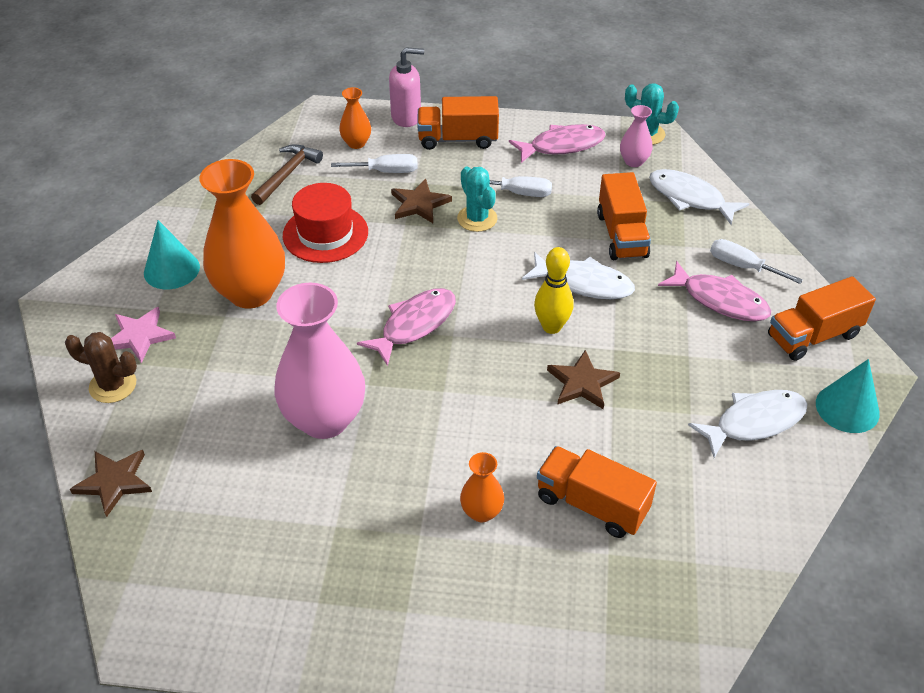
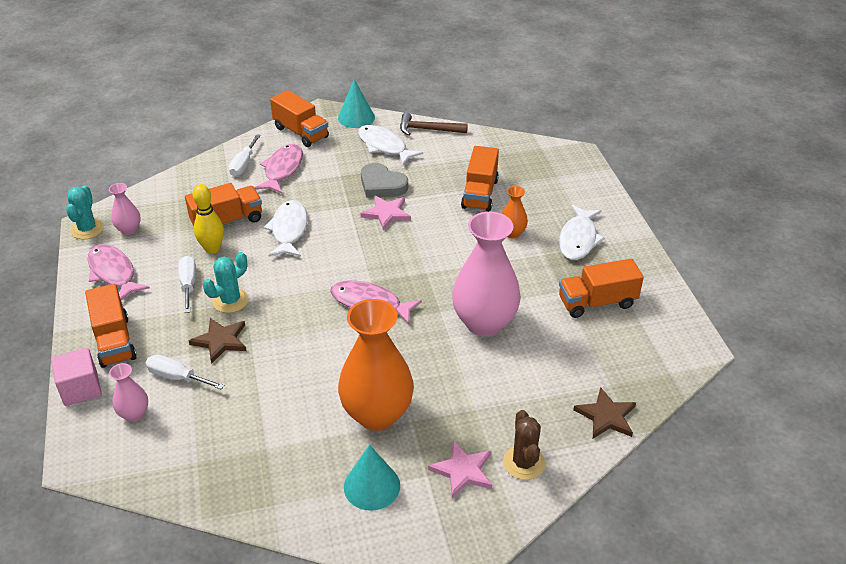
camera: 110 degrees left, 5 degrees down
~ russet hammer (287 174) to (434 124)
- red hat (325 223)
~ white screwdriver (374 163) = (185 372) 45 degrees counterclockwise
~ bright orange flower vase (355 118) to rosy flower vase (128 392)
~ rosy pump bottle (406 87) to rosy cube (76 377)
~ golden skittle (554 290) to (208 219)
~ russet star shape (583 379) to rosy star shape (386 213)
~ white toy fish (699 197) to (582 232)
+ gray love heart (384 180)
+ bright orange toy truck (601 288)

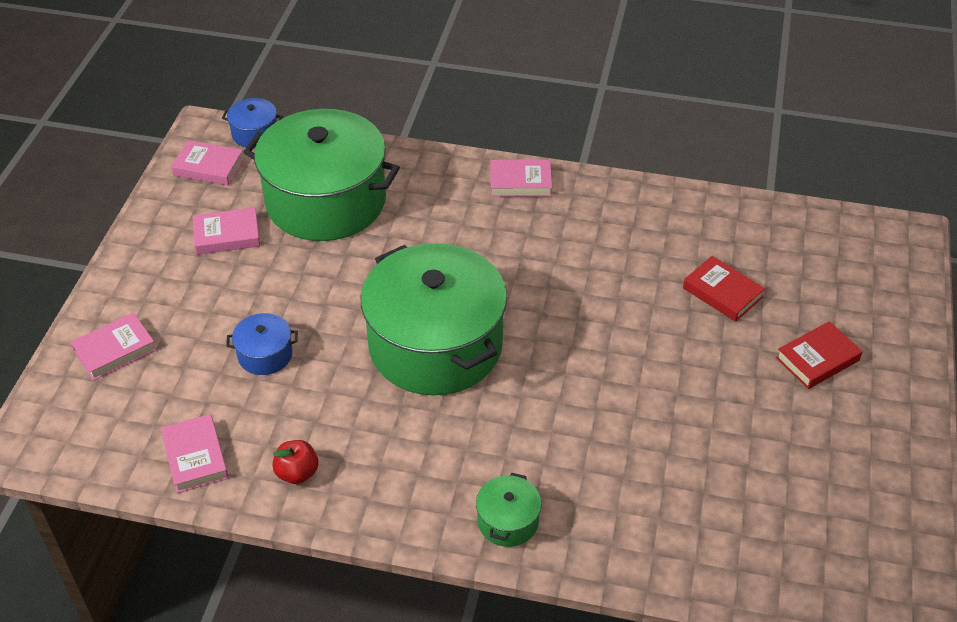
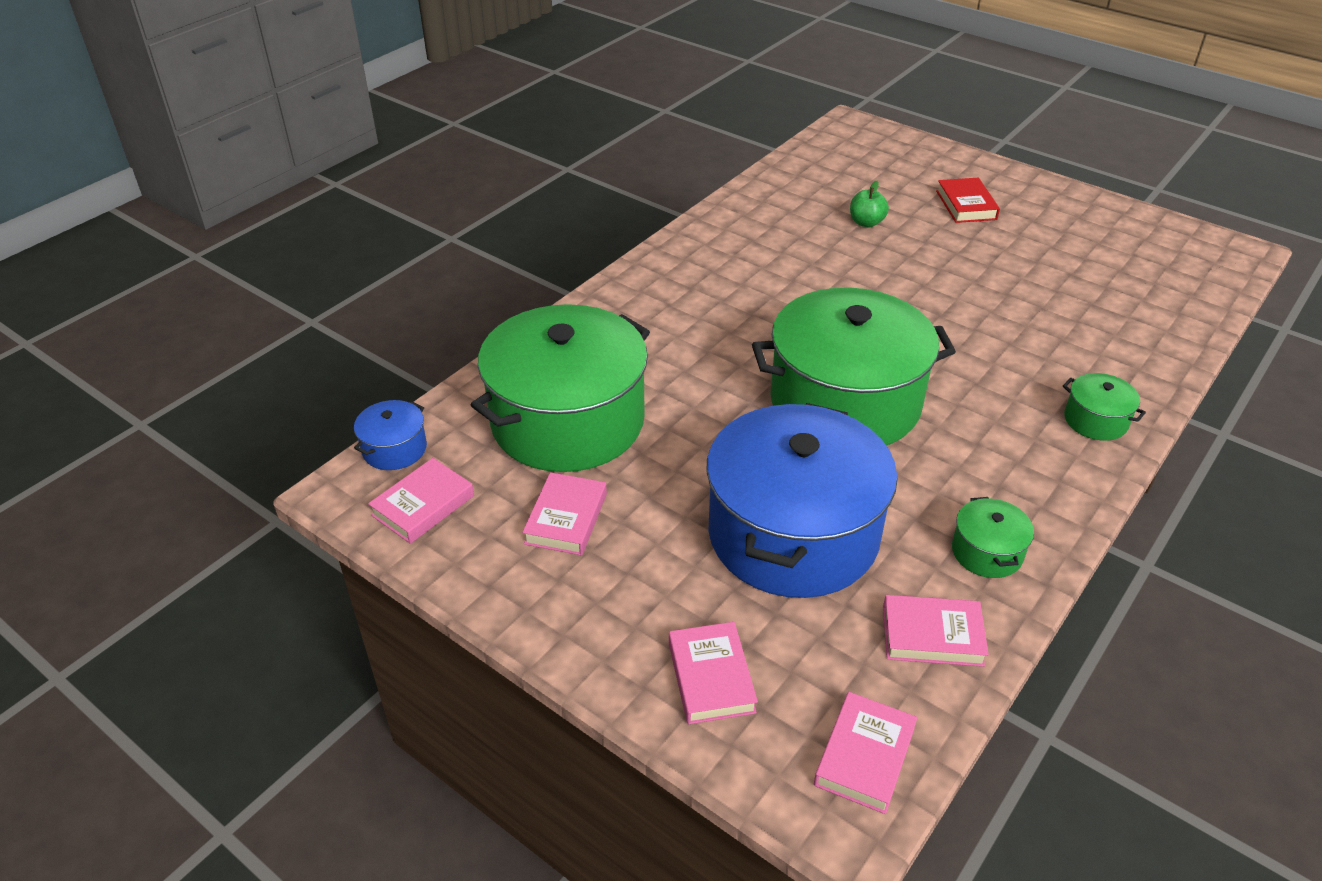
camera: 65 degrees left, 5 degrees down
~ cobalt stockpot (262 344) = (802 500) x2.45
~ red apple fruit (295 462) to emerald stockpot (993 537)
~ rosy book (521 178) to (866 753)
~ red book (724 289) to emerald apple fruit (869 204)

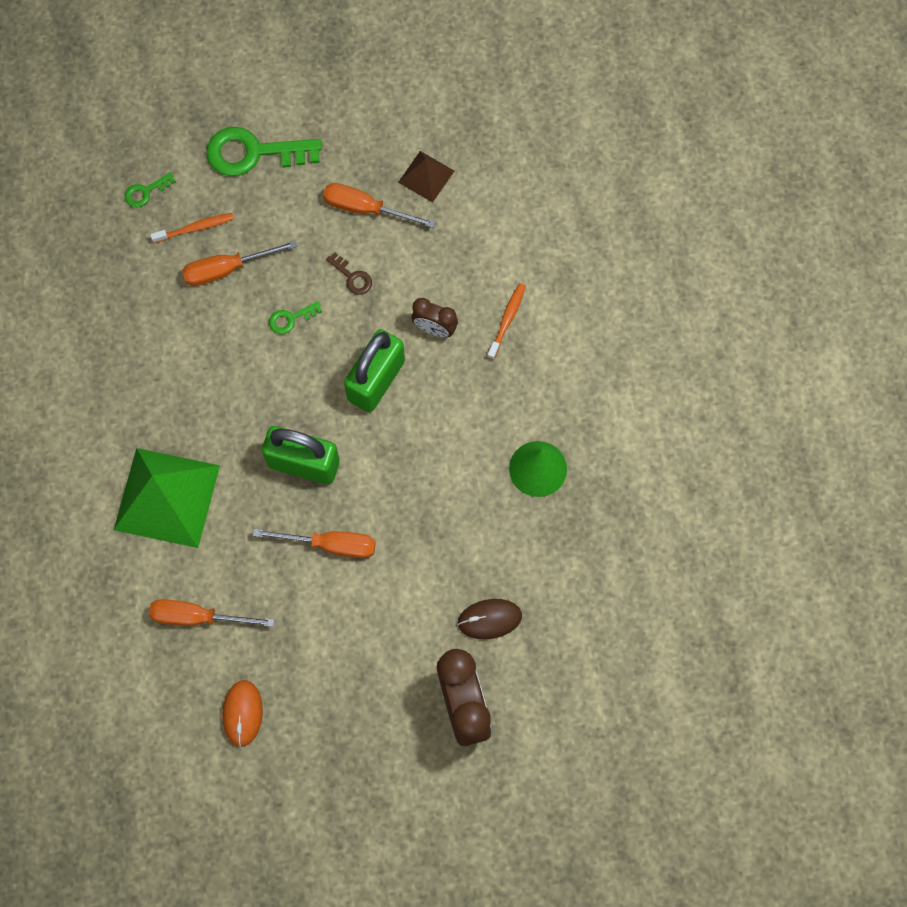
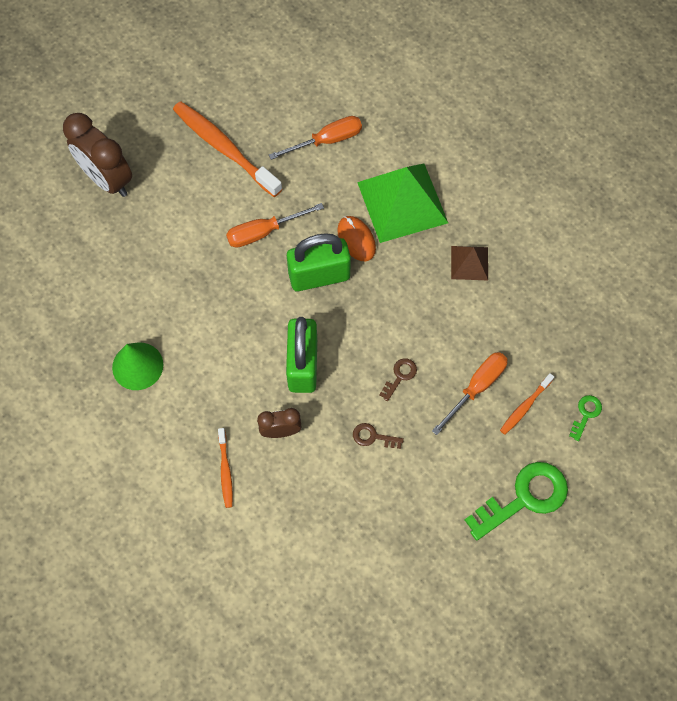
camera: 150 degrees right, 5 degrees down
~ bright orange PC mouse (242 713) to (356 239)
~ emerald key (295 317) to russet key (398 379)
- bright orange screwdriver (379 205)
~ russet pyramid (426 177) to (469 263)
- russet PC mouse (489 619)
+ bright orange dental brush (227 149)

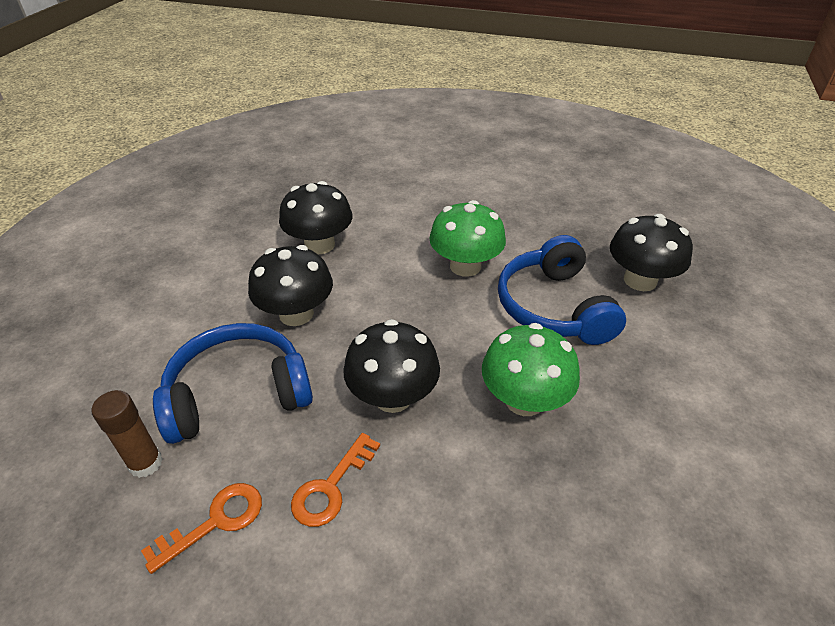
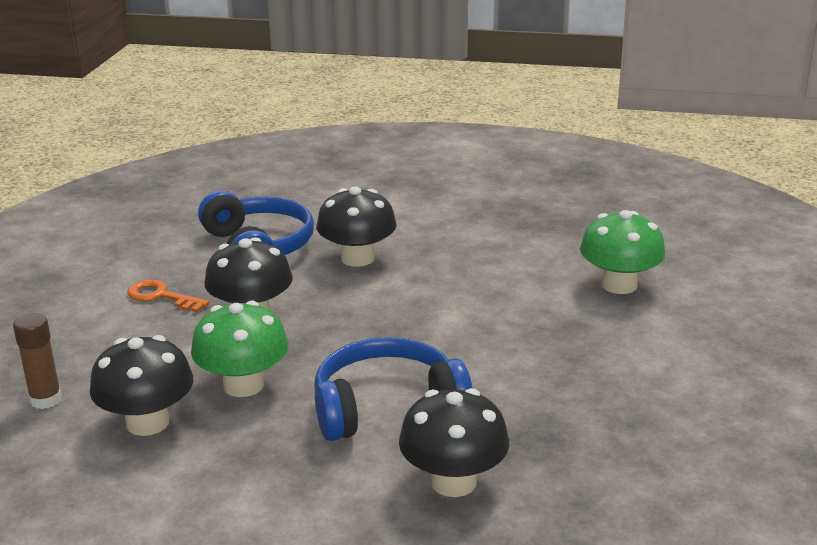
camera: 85 degrees right, 15 degrees down
~ russet glue (127 434) to (37 361)
- bright orange key (201 528)
~ jet-black toadstool (315 217) to (141 385)
~ emerald toadstool (467 238) to (623 252)

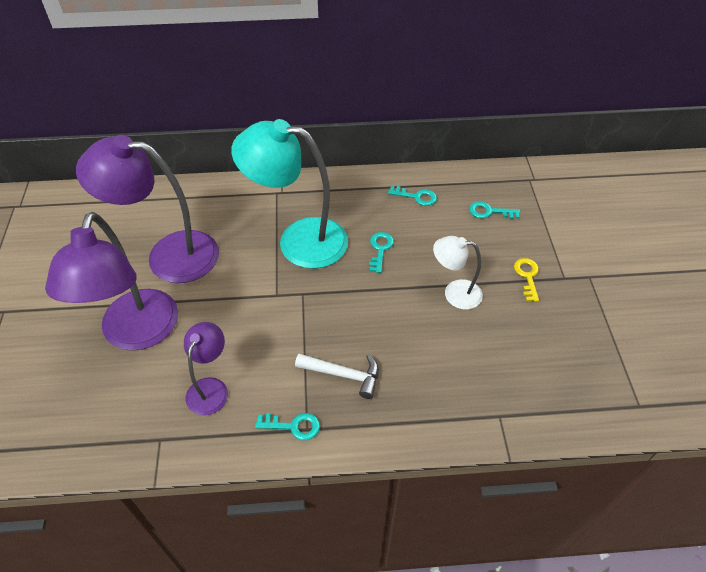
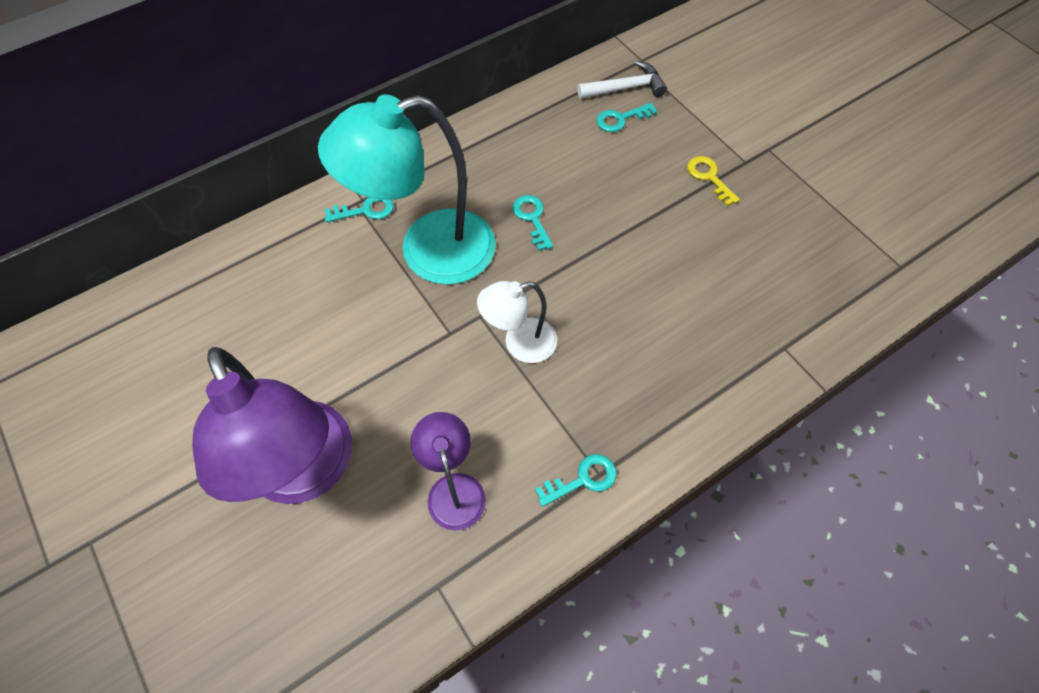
camera: 30 degrees left, 10 degrees up
- purple desk lamp (147 209)
~ white hammer (337 376) to (622 80)
~ teal key (412 196) to (359 209)
~ white desk lamp (458 273) to (517 322)

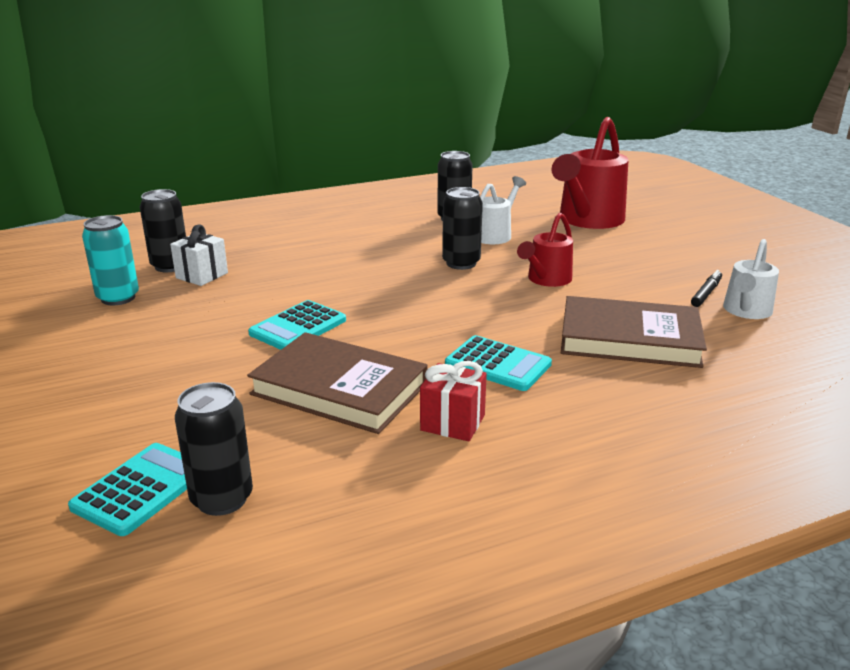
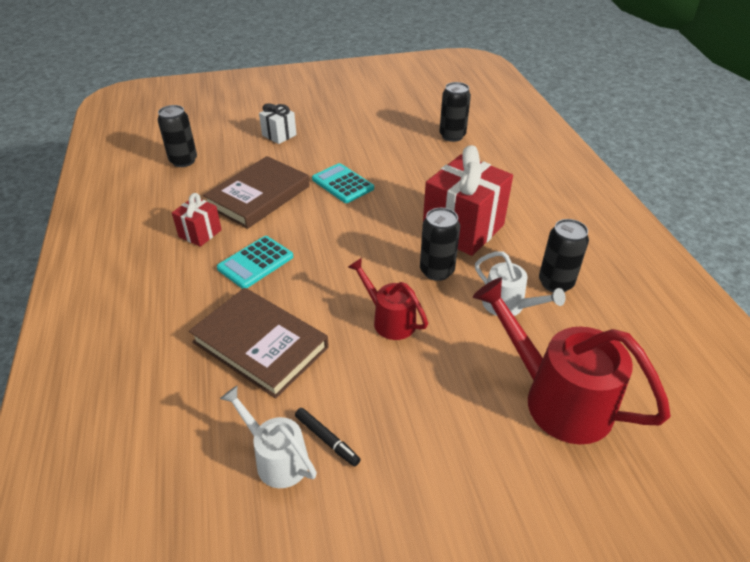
camera: 100 degrees right, 15 degrees up
- teal calculator (127 489)
- teal tin (110 260)
~ white present (199 255) to (278 123)
~ russet book (634 332) = (259 343) 75 degrees counterclockwise
+ red present (468 200)

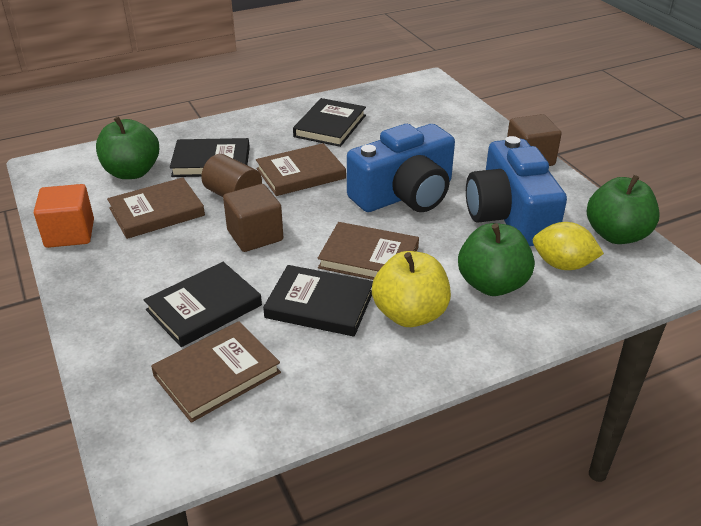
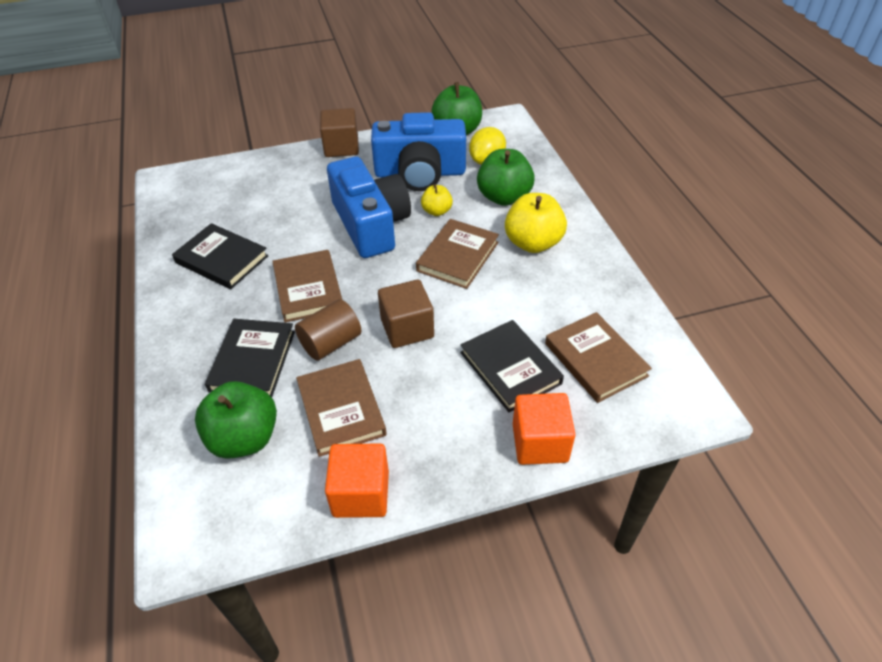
camera: 80 degrees left, 10 degrees up
- jet-black book (318 300)
+ golden apple fruit (437 200)
+ bright orange cube (544 429)

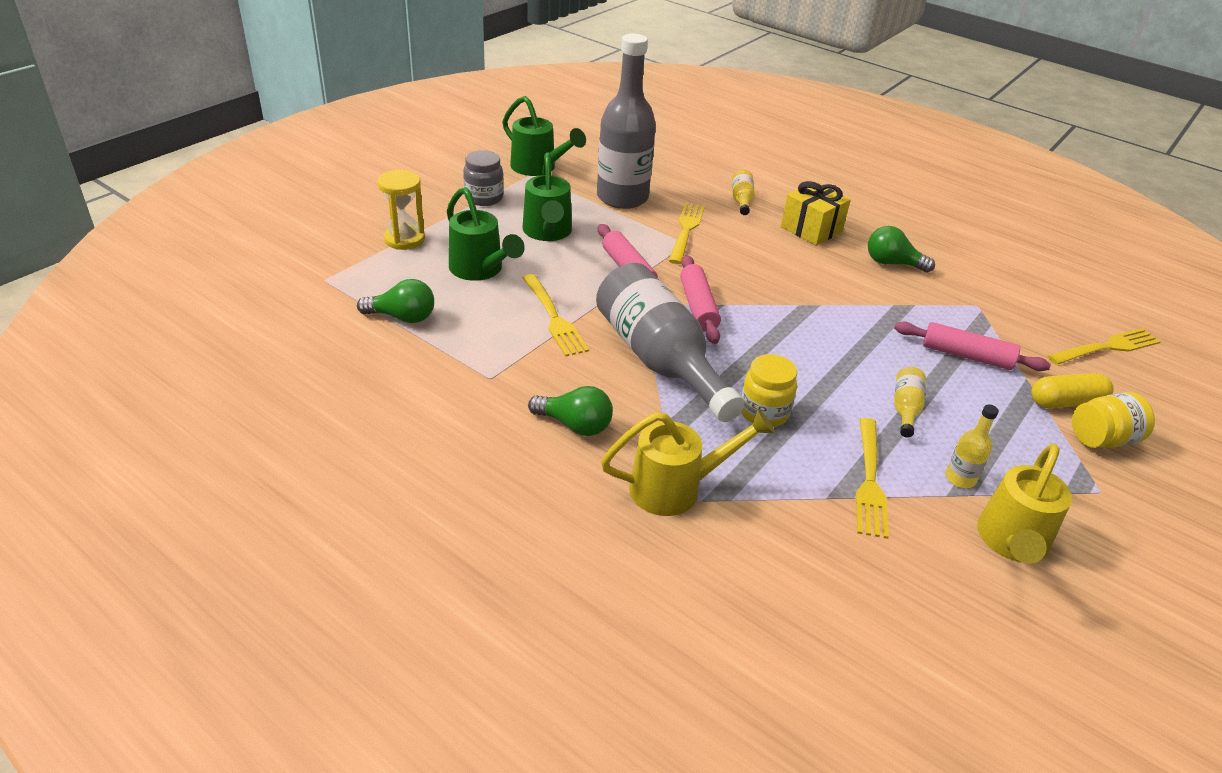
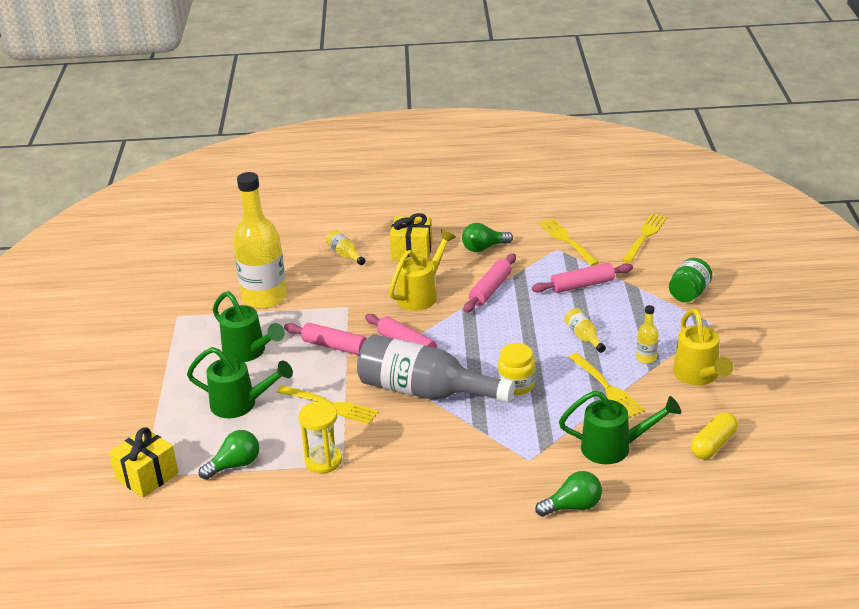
camera: 35 degrees left, 5 degrees down
~ golden hourglass (401 210) to (320 437)
- gray jam jar (483 178)
~ emerald watering can (544 136) to (620 427)
~ emerald light bulb (570 411) to (568 494)
~ gray flask (626 121) to golden flask (260 240)
~ golden watering can (688 462) to (422 270)
~ golden fork (687 233) to (569 242)
~ golden pill (1072 391) to (714 435)
~ golden jam jar (1113 420) to emerald jam jar (691 280)
+ golden present (144 462)
+ rosy rolling pin (490 283)

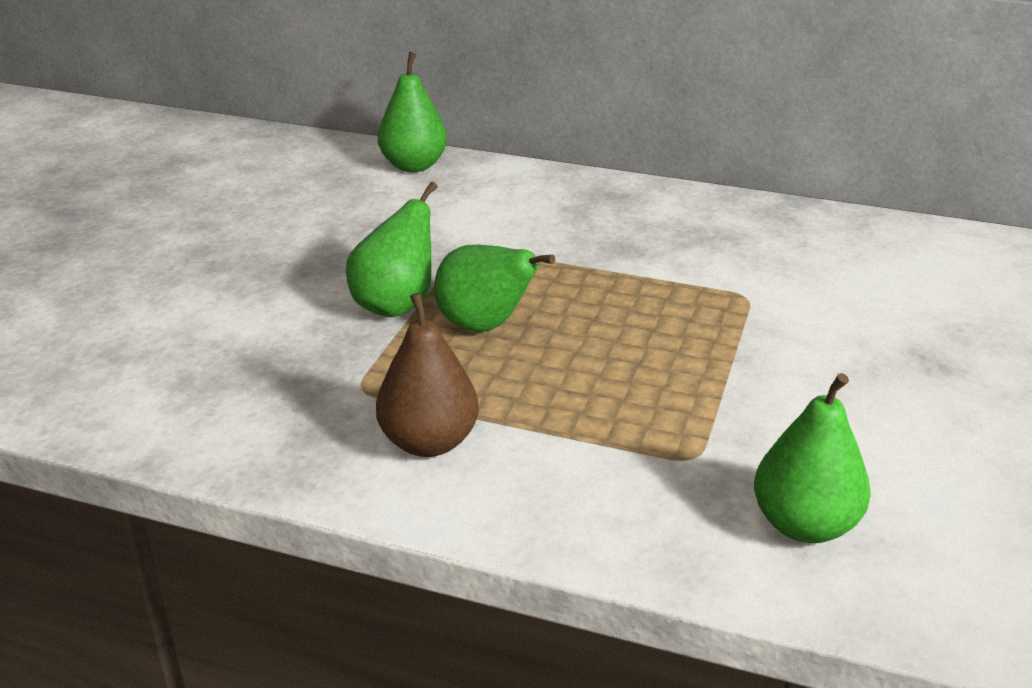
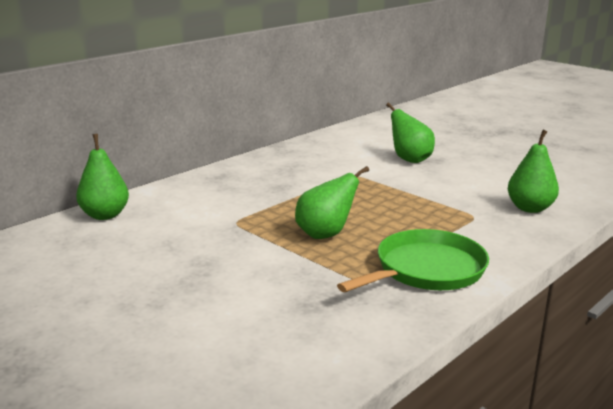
camera: 65 degrees left, 10 degrees down
~ emerald pear (391 249) to (410 133)
~ russet pear (427 375) to emerald skillet (413 260)

